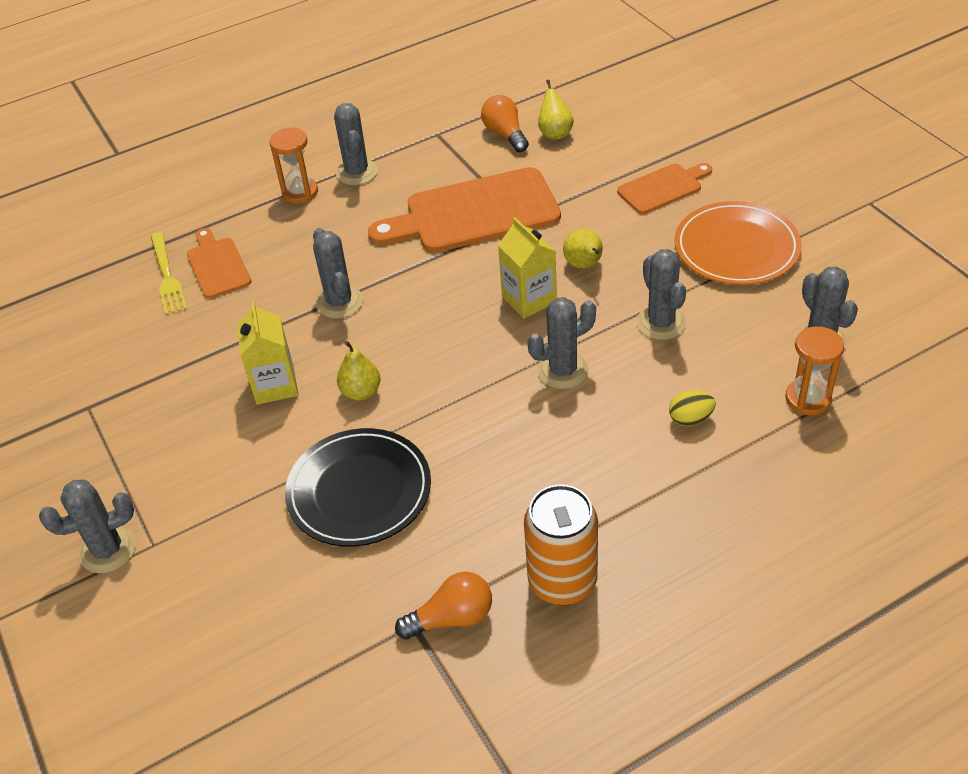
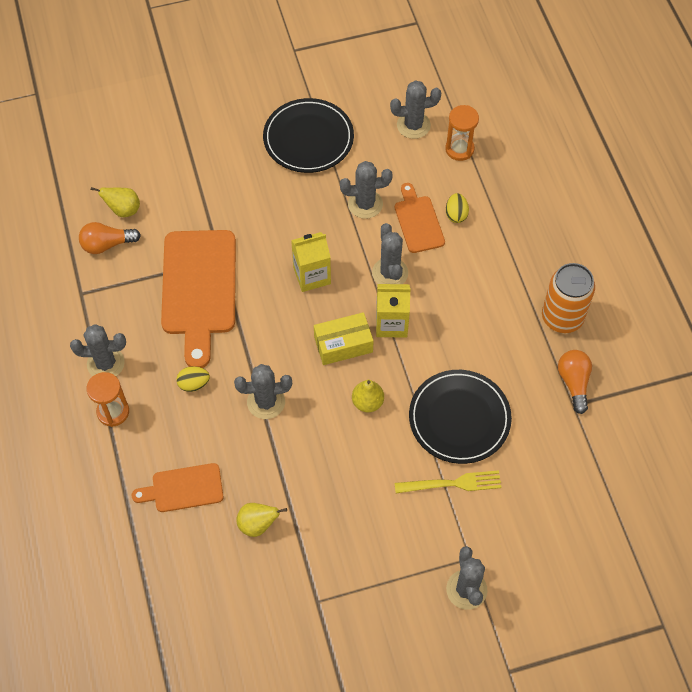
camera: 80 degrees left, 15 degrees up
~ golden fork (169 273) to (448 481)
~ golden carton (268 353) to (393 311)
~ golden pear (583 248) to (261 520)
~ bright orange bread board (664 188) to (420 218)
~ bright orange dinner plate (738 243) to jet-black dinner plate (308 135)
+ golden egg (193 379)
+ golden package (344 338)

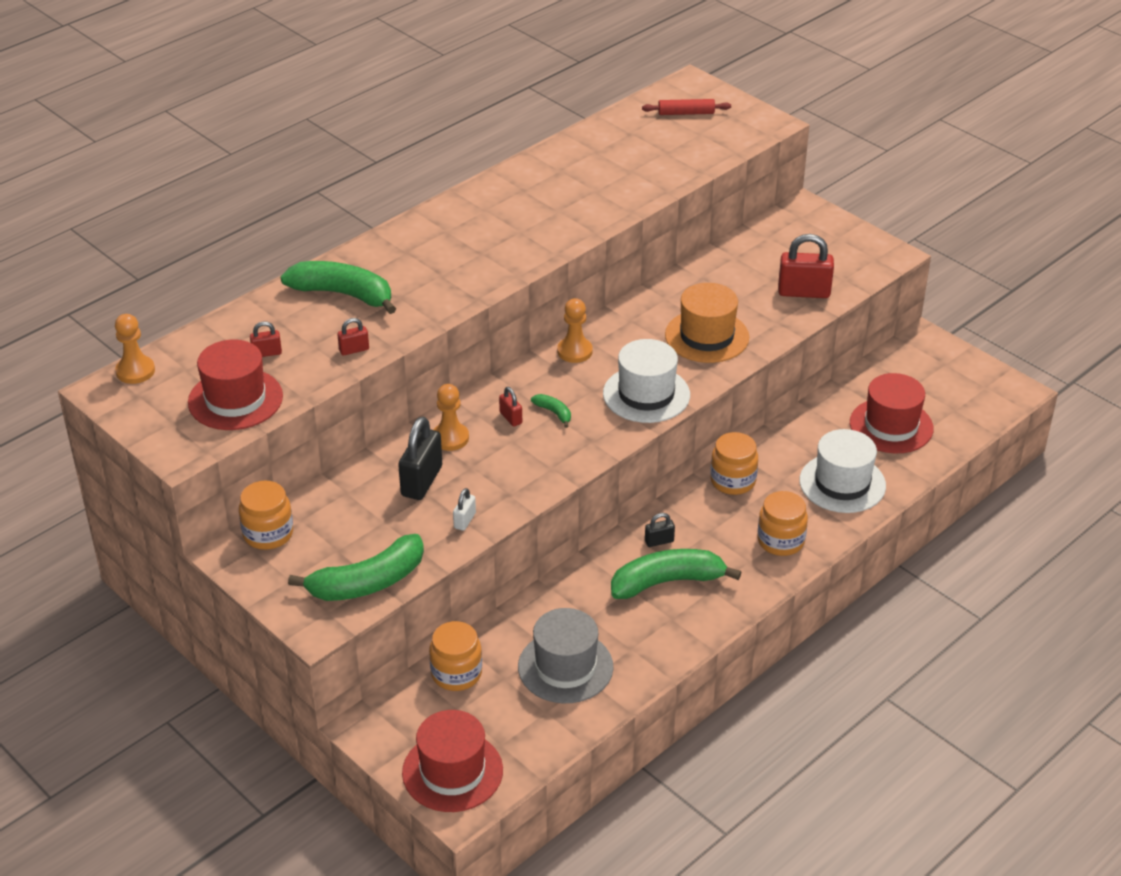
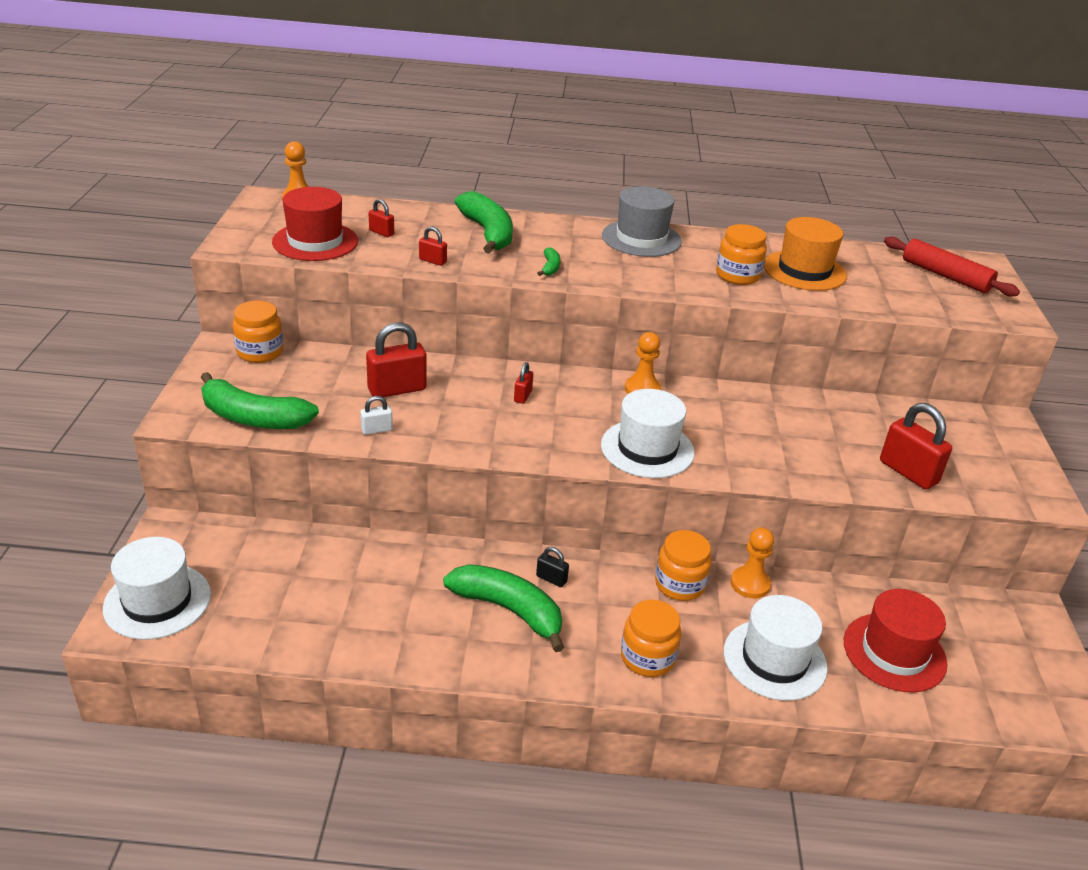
camera: 45 degrees right, 5 degrees down
~ jet-black padlock (420 458) to red padlock (396 359)
~ red hat (452 761) to white hat (157 588)
~ bright orange jam jar (455 656) to (741 254)
~ bright orange chess pawn (451 417) to (752 563)
~ gray hat (565 655) to (642 221)
~ emerald banana (551 411) to (548 261)
~ red rolling pin (686 107) = (952 266) x1.53
~ bright orange hat (707 323) to (805 254)

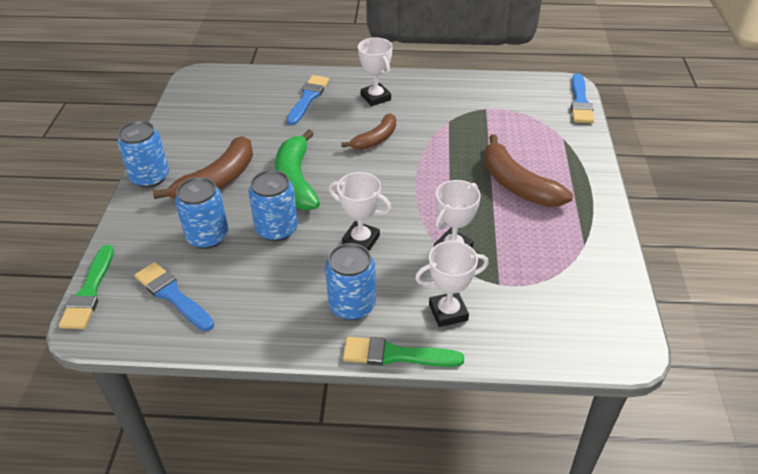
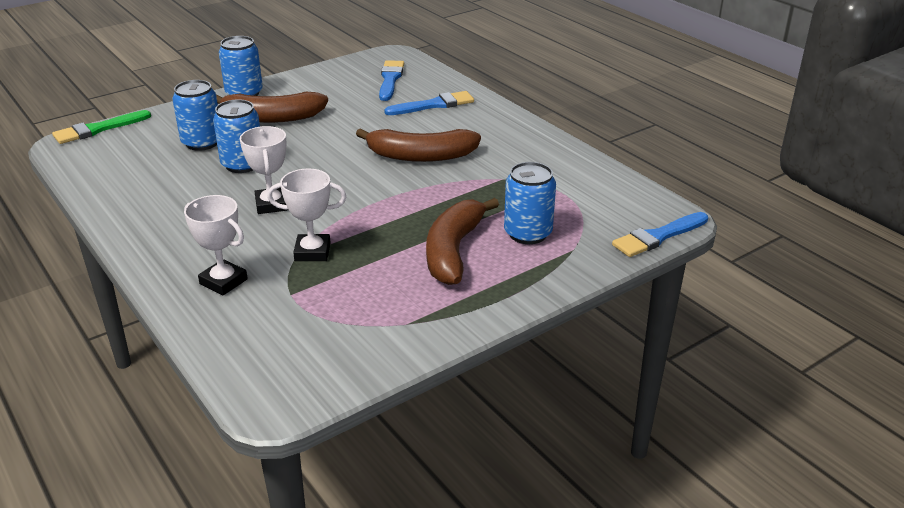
camera: 50 degrees right, 10 degrees down
~ cobalt paint brush (174 296) to (391 80)
- emerald banana (297 170)
~ cobalt tin (350 281) to (530 203)
~ russet banana (368 131) = (418 145) x1.57
- emerald paint brush (403 352)
- white trophy (375 72)

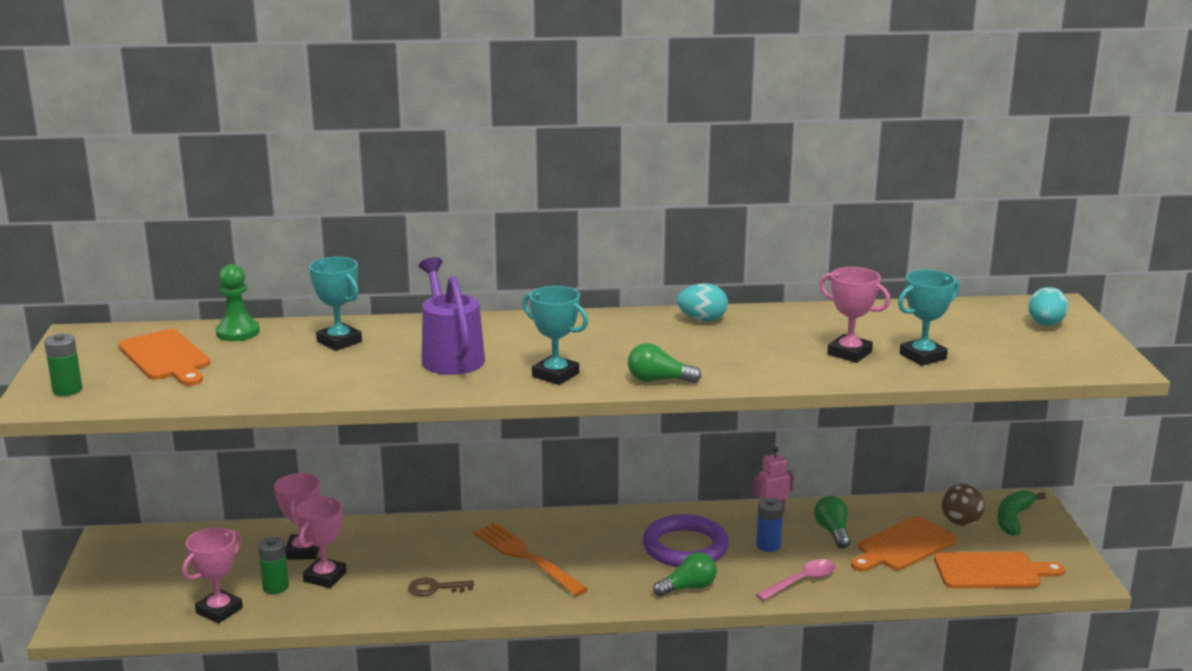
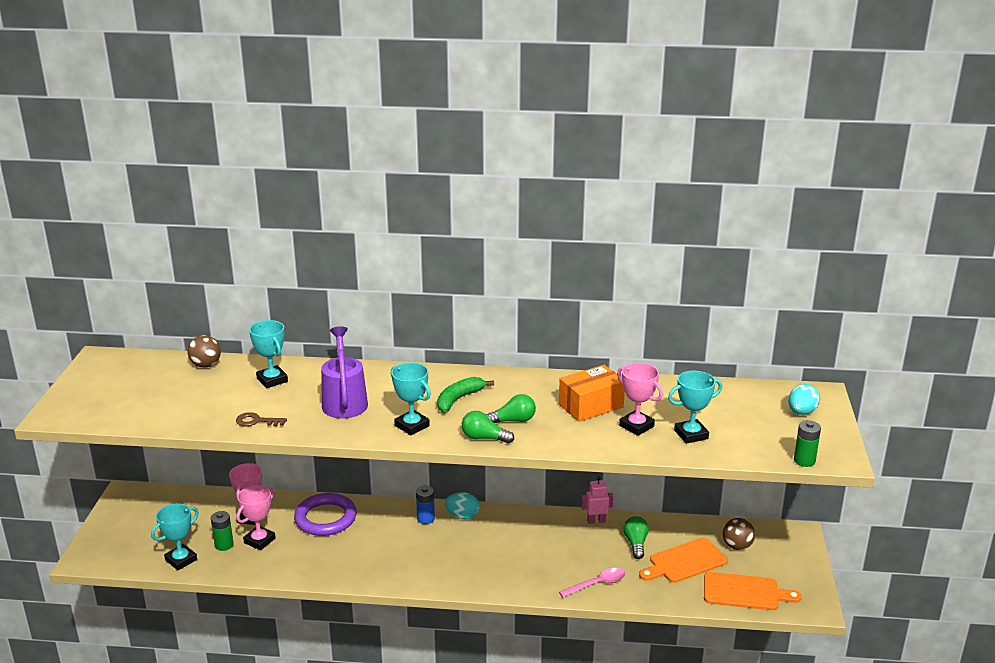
camera: 10 degrees right, 5 degrees up
~ emerald AA battery (63 364) to (807 443)
- bright orange bread board (164 357)
~ rosy trophy (212 575) to teal trophy (175 537)
~ emerald chess pawn (238 302) to russet ball (204 351)
~ russet key (441 587) to (261 419)
- bright orange fork (530 559)
~ purple ring (686 540) to (325 514)
~ emerald light bulb (685 574) to (511 408)
~ teal egg (702 302) to (462 505)
~ cobalt AA battery (769 525) to (425 505)
~ emerald banana (1021 513) to (465 394)
+ bright orange package (592 393)

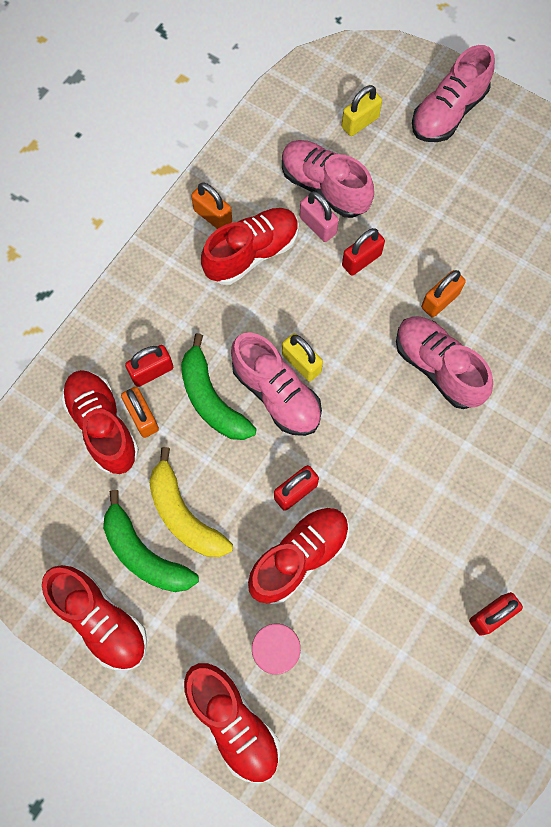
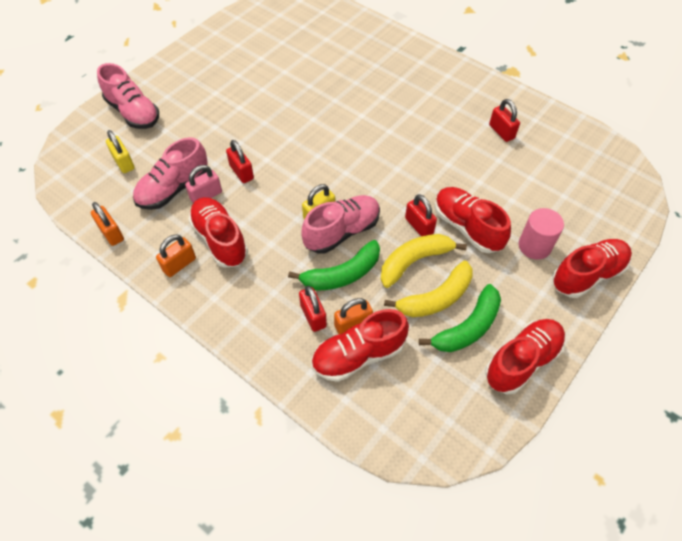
camera: 85 degrees left, 15 degrees down
- rosy shoe (444 362)
~ bright orange padlock (443 294) to (107 224)
+ golden banana (424 261)

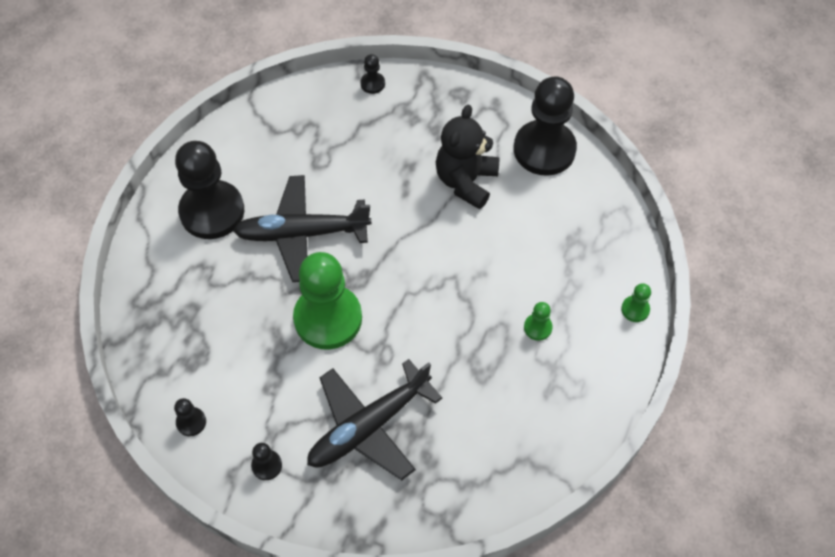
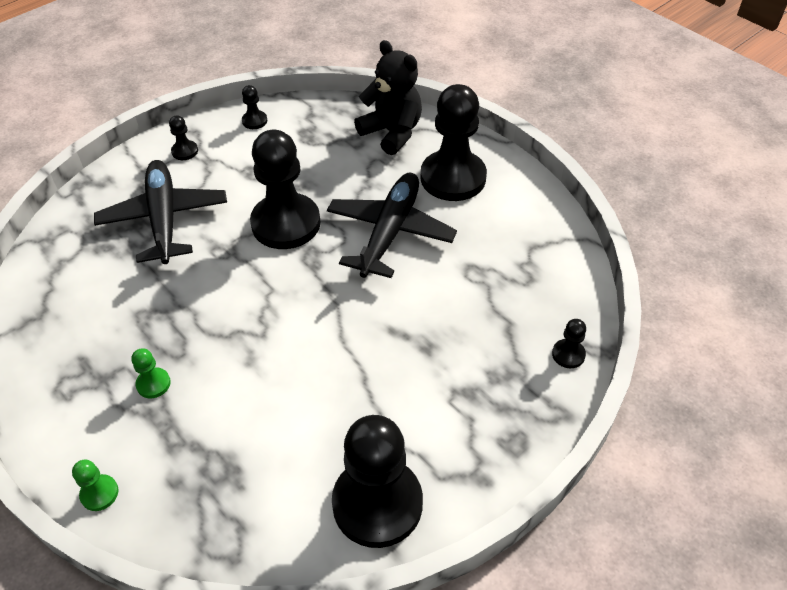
camera: 115 degrees right, 10 degrees down
~ emerald chess pawn (327 301) to jet-black chess pawn (285 189)
~ jet-black stuffed bear (468 157) to (388 97)

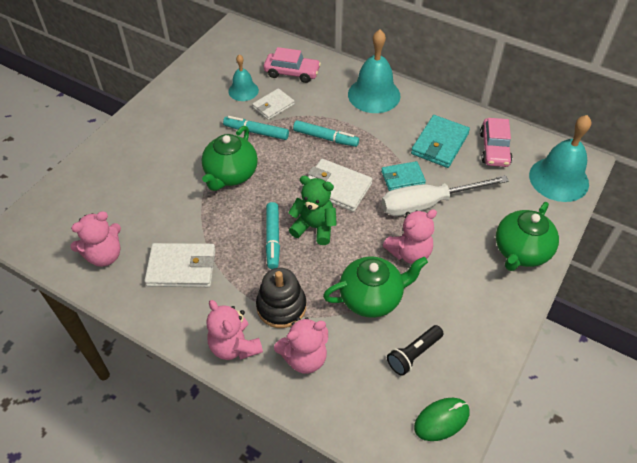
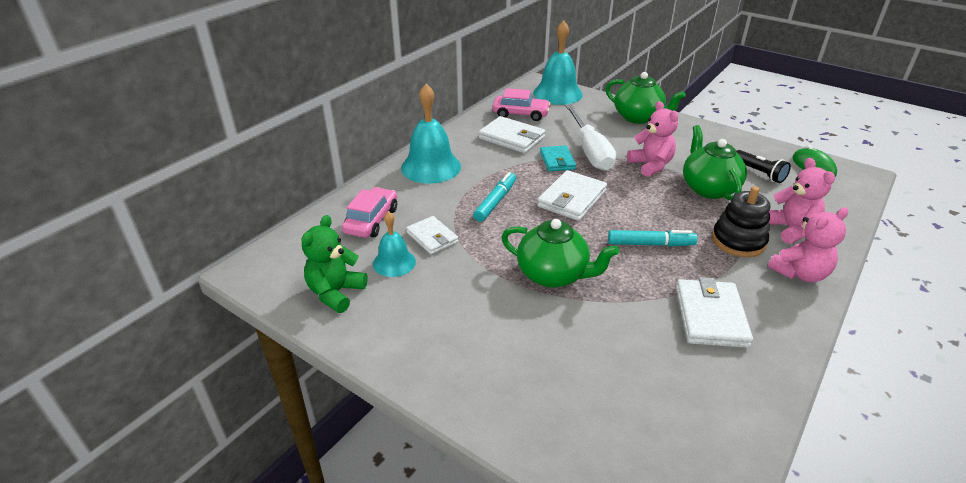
camera: 85 degrees left, 15 degrees down
- rosy stuffed bear (95 239)
- teal felt pen (256 128)
~ emerald stuffed bear (312 210) to (334 264)
~ teal card wallet (440 141) to white card wallet (512 134)

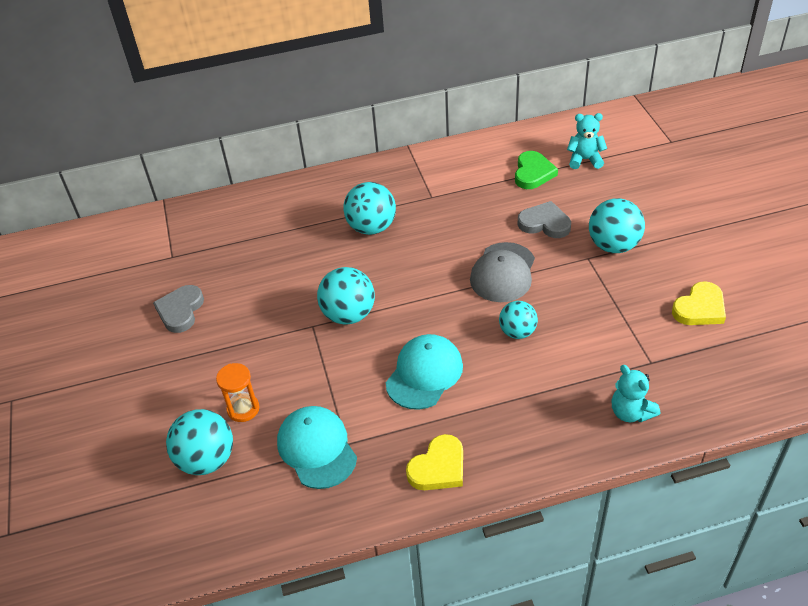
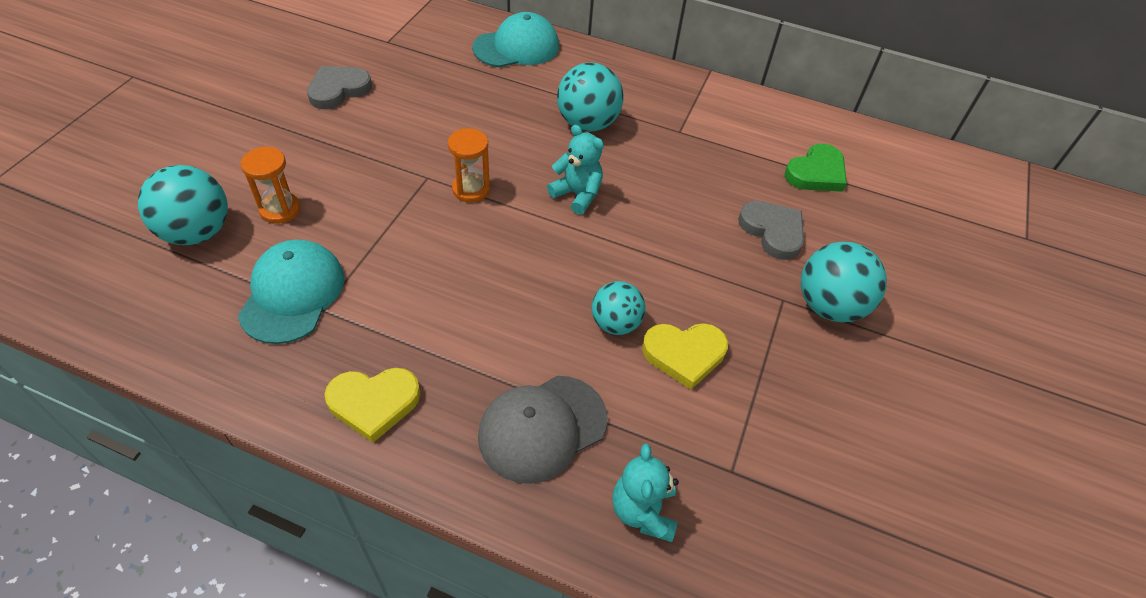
camera: 30 degrees right, 5 degrees up
~ teal ball (346 296) to bright orange hourglass (469 165)
~ teal baseball cap (424 372) to (515 39)
~ gray baseball cap (502 272) to (543 430)
~ teal stuffed bear (587 141) to (575 170)
~ golden love heart (699 303) to (685 356)

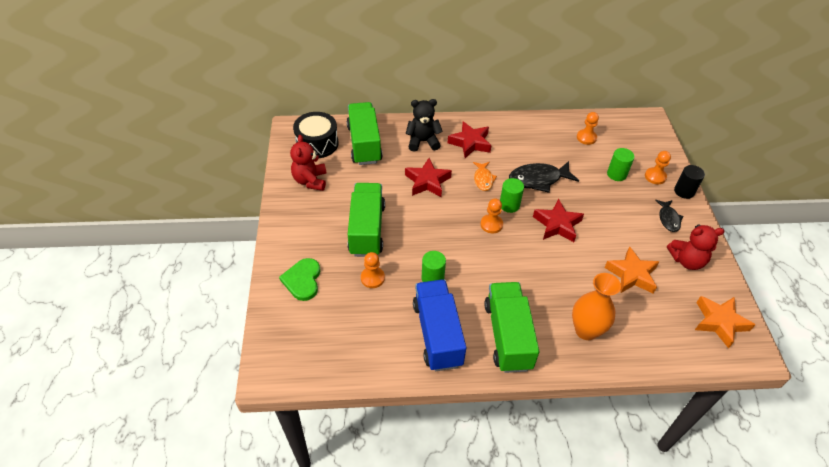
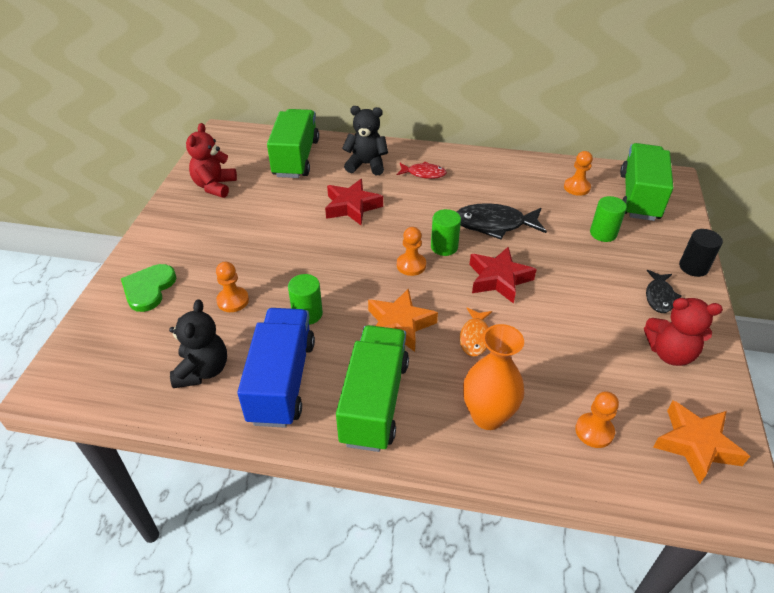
camera: 15 degrees right, 5 degrees down
- jet-black toy drum (316 135)
~ emerald toy truck (366 220) to (646 182)
~ red star shape (470 139) to red toy fish (422 170)
~ bright orange toy fish (485 176) to (476 331)
~ bright orange star shape (632 270) to (403 320)
~ bright orange chess pawn (658 167) to (597 420)
+ jet-black stuffed bear (198 343)

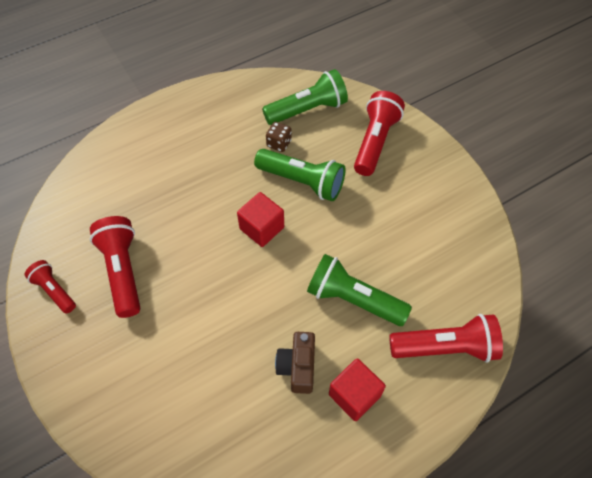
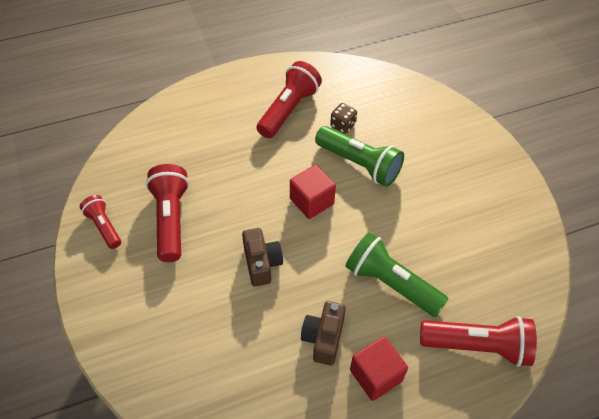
camera: 10 degrees right, 5 degrees down
- emerald flashlight (305 97)
~ red flashlight (379 133) to (289 99)
+ russet camera (262 257)

